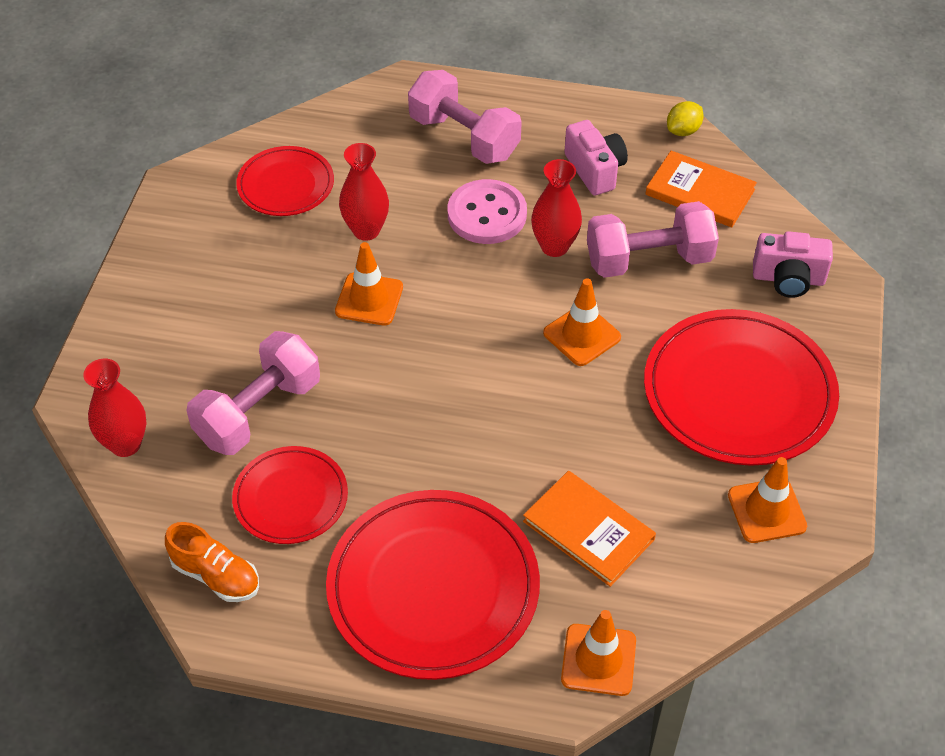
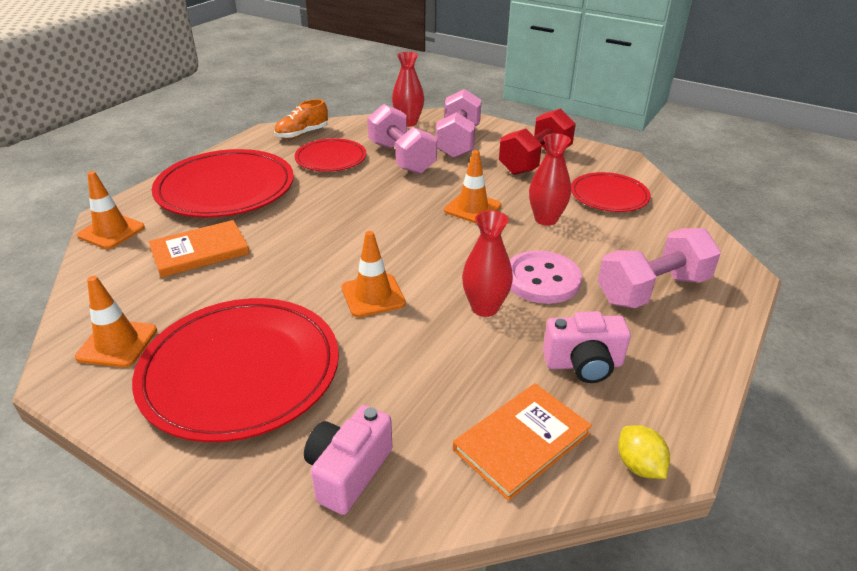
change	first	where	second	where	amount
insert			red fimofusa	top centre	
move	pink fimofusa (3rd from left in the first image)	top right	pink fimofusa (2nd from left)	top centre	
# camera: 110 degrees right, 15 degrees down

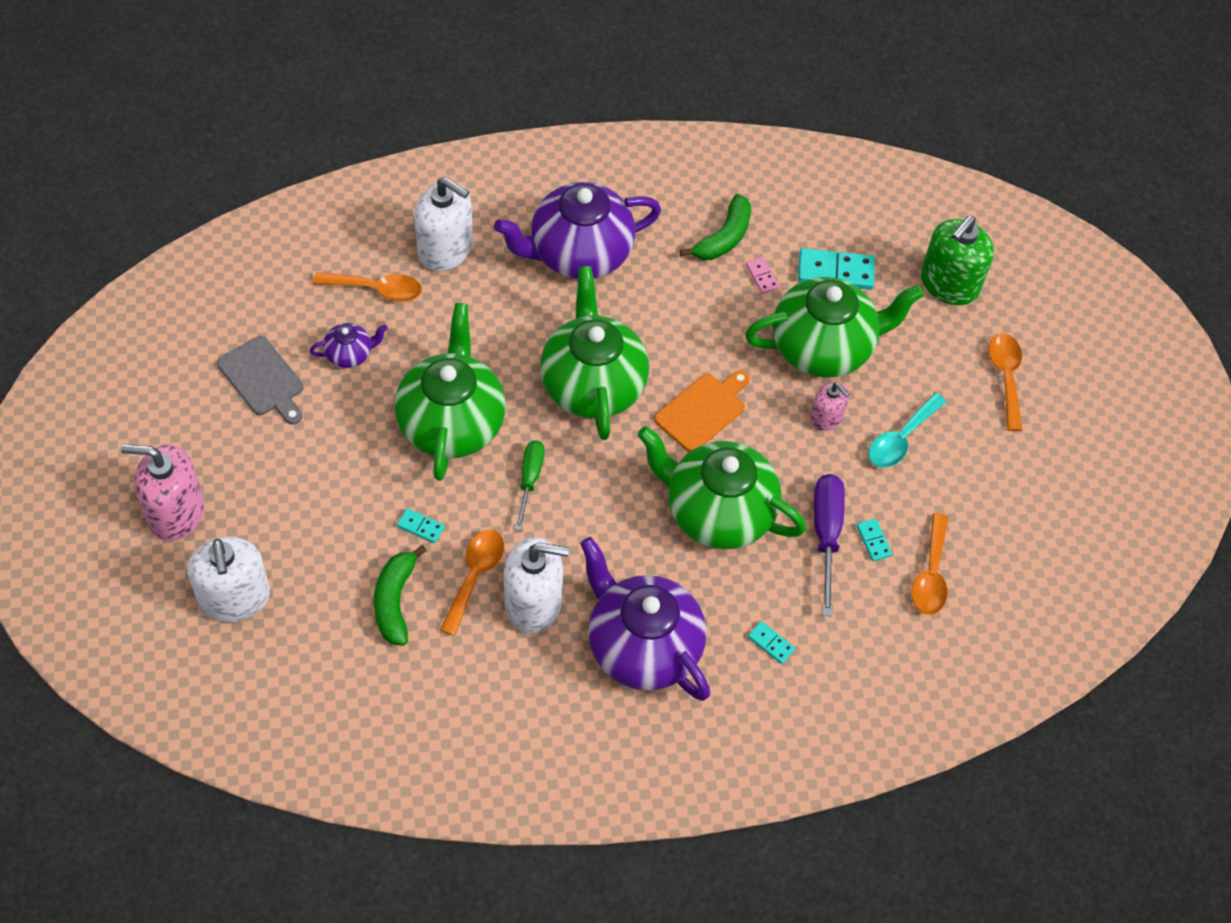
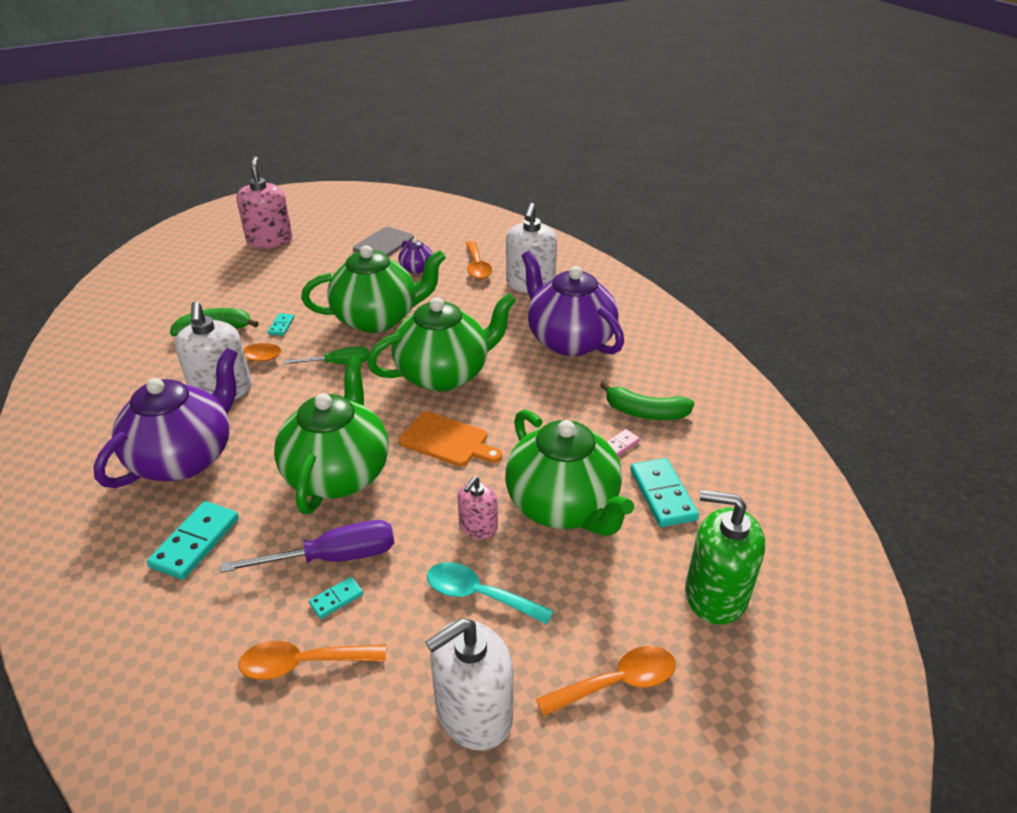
change	first	where	second	where	amount
move	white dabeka (1st from left in the first image)	middle left	white dabeka (2nd from left)	bottom centre	
resize	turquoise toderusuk (2nd from left in the first image)	bottom centre	turquoise toderusuk (1st from left)	middle left	x1.91
# camera: 75 degrees right, 20 degrees down

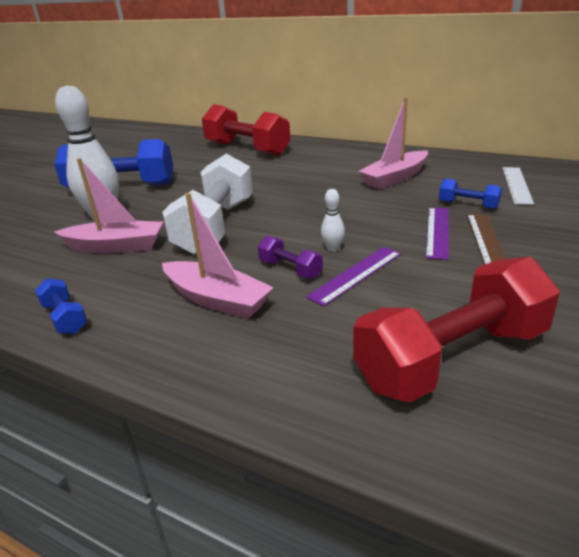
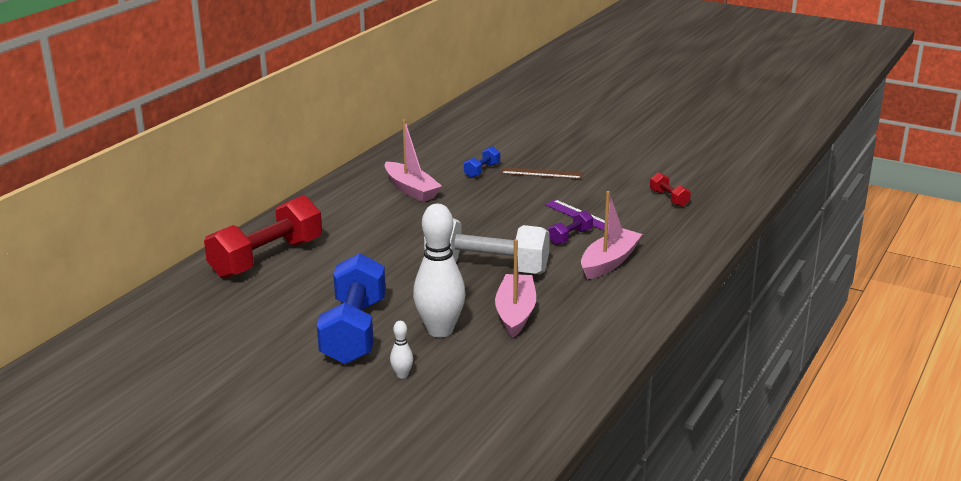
change	first	where	second	where	amount
delete	blue fimofusa (1st from left)	middle left			
delete	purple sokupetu (2nd from left)	middle right			
delete	white sokupetu	middle right			
move	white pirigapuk (2nd from left in the first image)	centre	white pirigapuk (1st from left)	bottom centre	
resize	red fimofusa (2nd from left)	middle right		middle right	x0.44
# camera: 90 degrees left, 5 degrees down

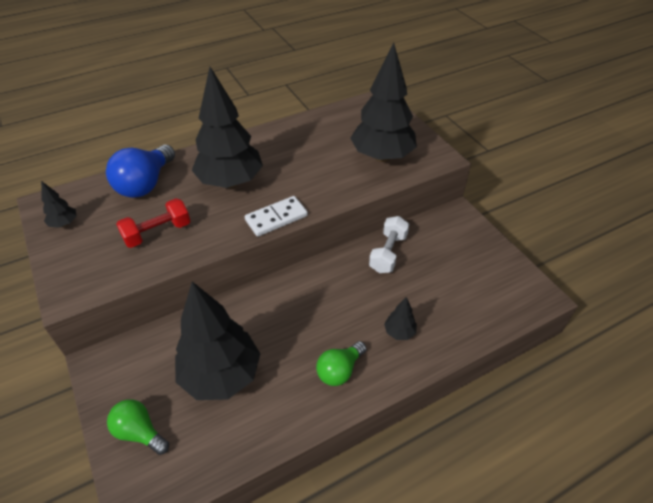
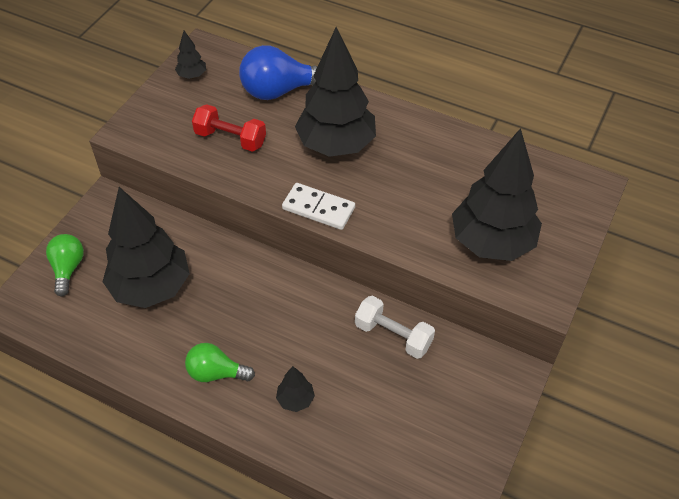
change	first	where	second	where	amount
rotate	white fimofusa	centre		centre	45 degrees clockwise
# camera: 55 degrees right, 5 degrees up

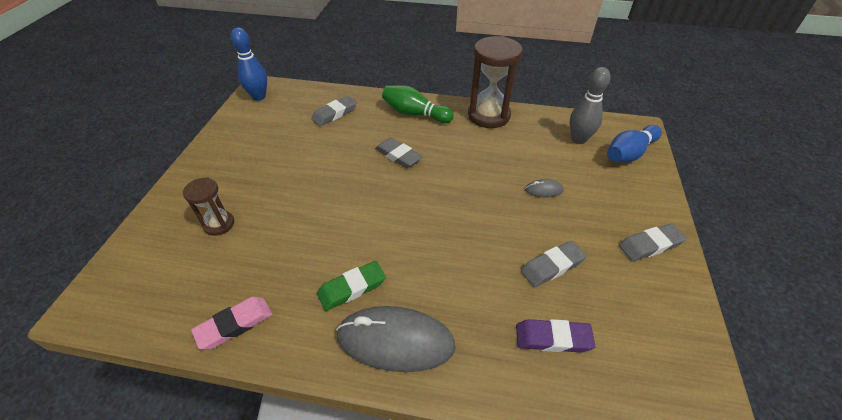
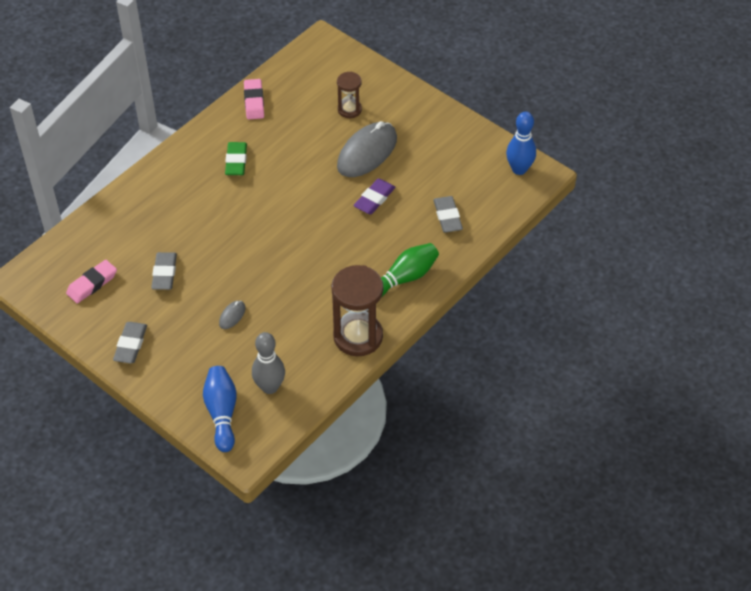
change	first	where	second	where	amount
delete	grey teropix (2nd from left)	centre			
insert			pink teropix (1st from left)	middle left	
move	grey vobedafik (1st from left in the first image)	bottom centre	grey vobedafik (2nd from left)	top centre	
move	purple teropix	bottom centre		top centre	
# camera: 120 degrees right, 5 degrees up

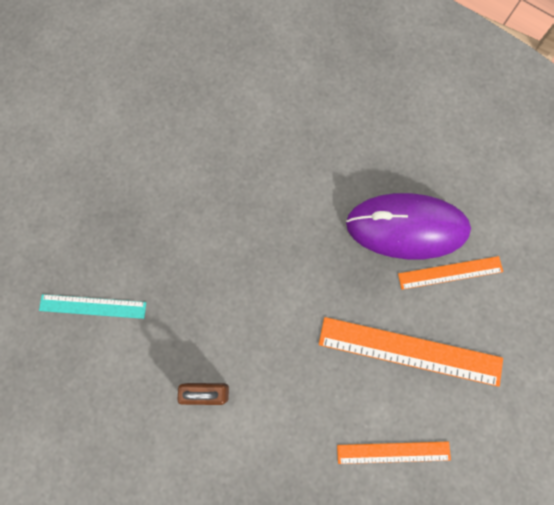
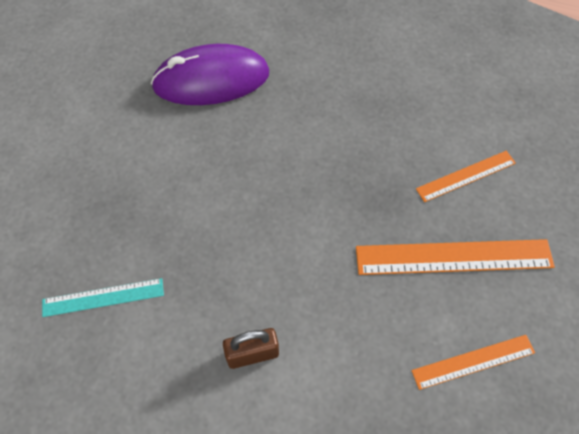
change	first	where	second	where	amount
move	purple vobedafik	middle right		top centre	
# camera: 15 degrees left, 15 degrees down

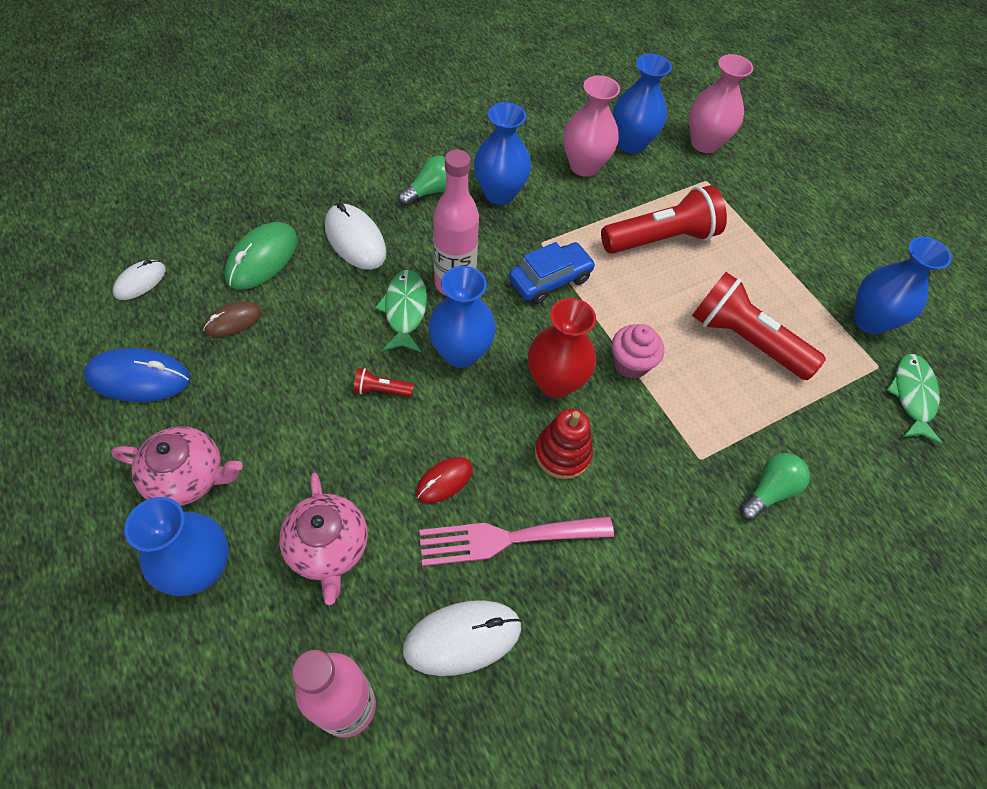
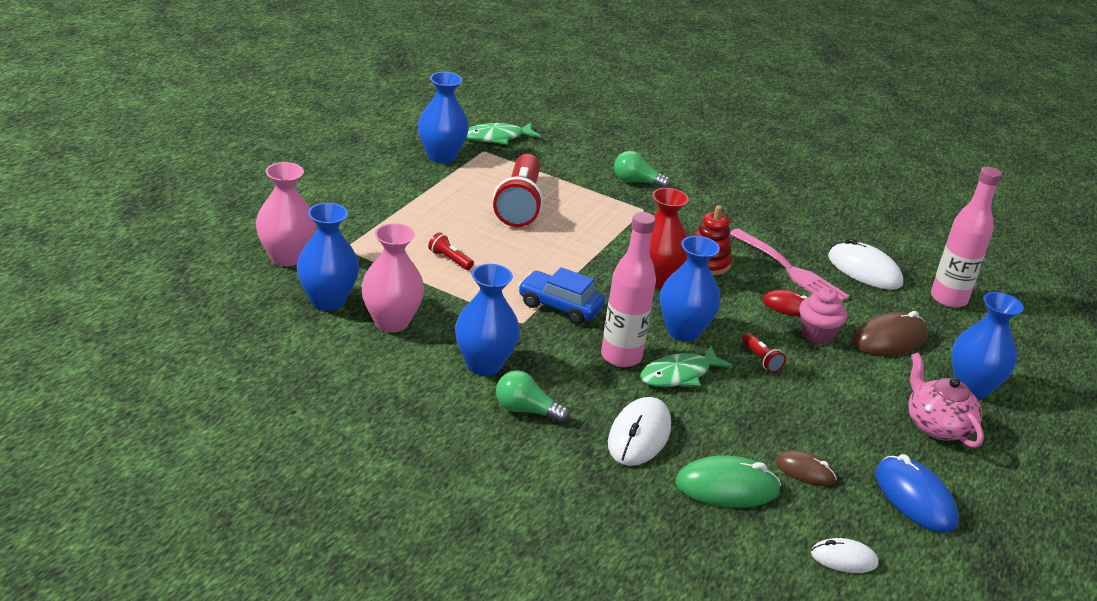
change	first	where	second	where	amount
move	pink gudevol	centre		middle right	
replace	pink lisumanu (2nd from left)	bottom left	brown vobedafik (2nd from left)	middle right	
resize	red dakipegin (2nd from left in the first image)	top right	red dakipegin (1st from left)	centre	x0.42
# camera: 120 degrees left, 25 degrees down

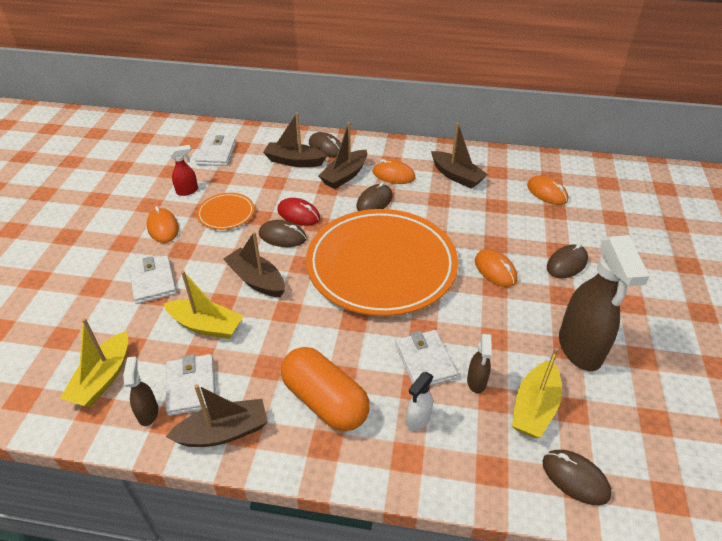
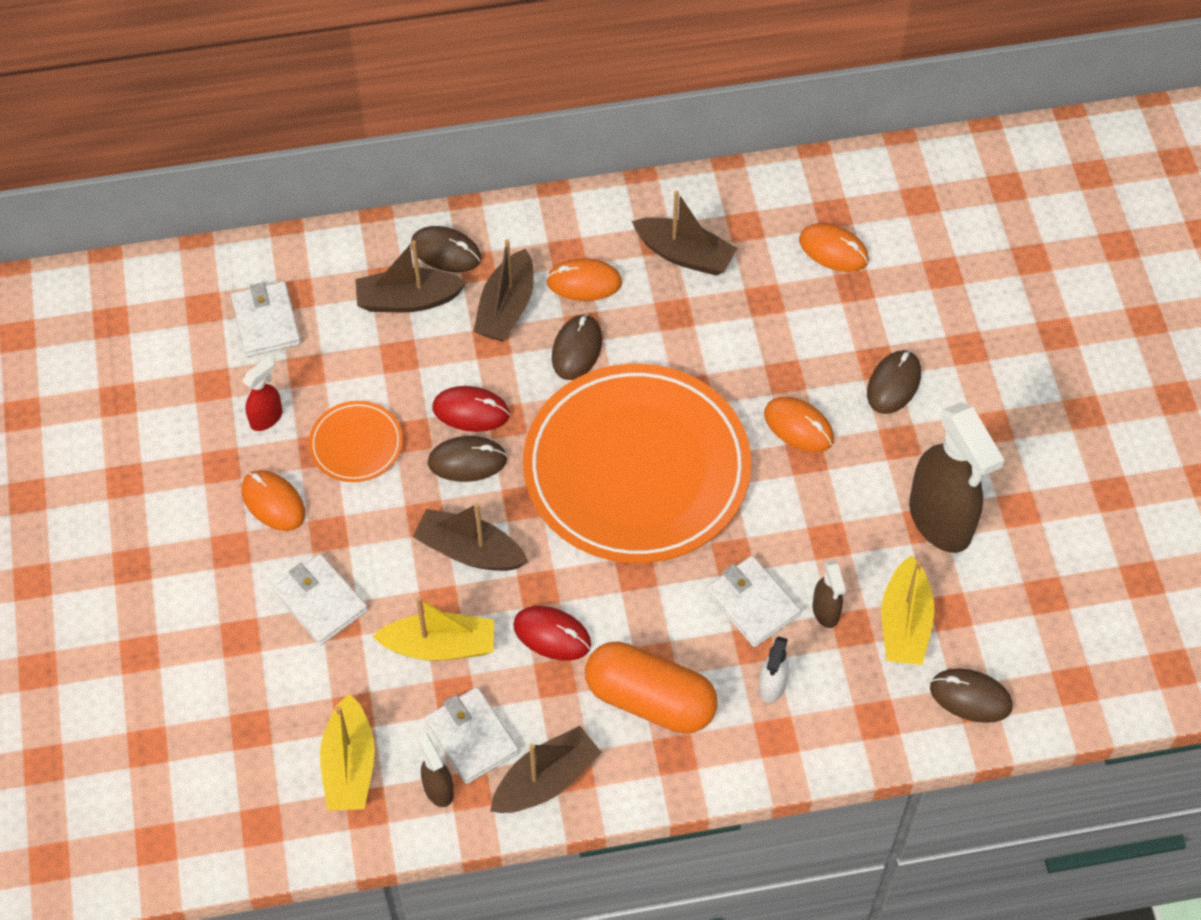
change	first	where	second	where	amount
insert			red vobedafik (2nd from left)	bottom centre	
# camera: 20 degrees left, 15 degrees up

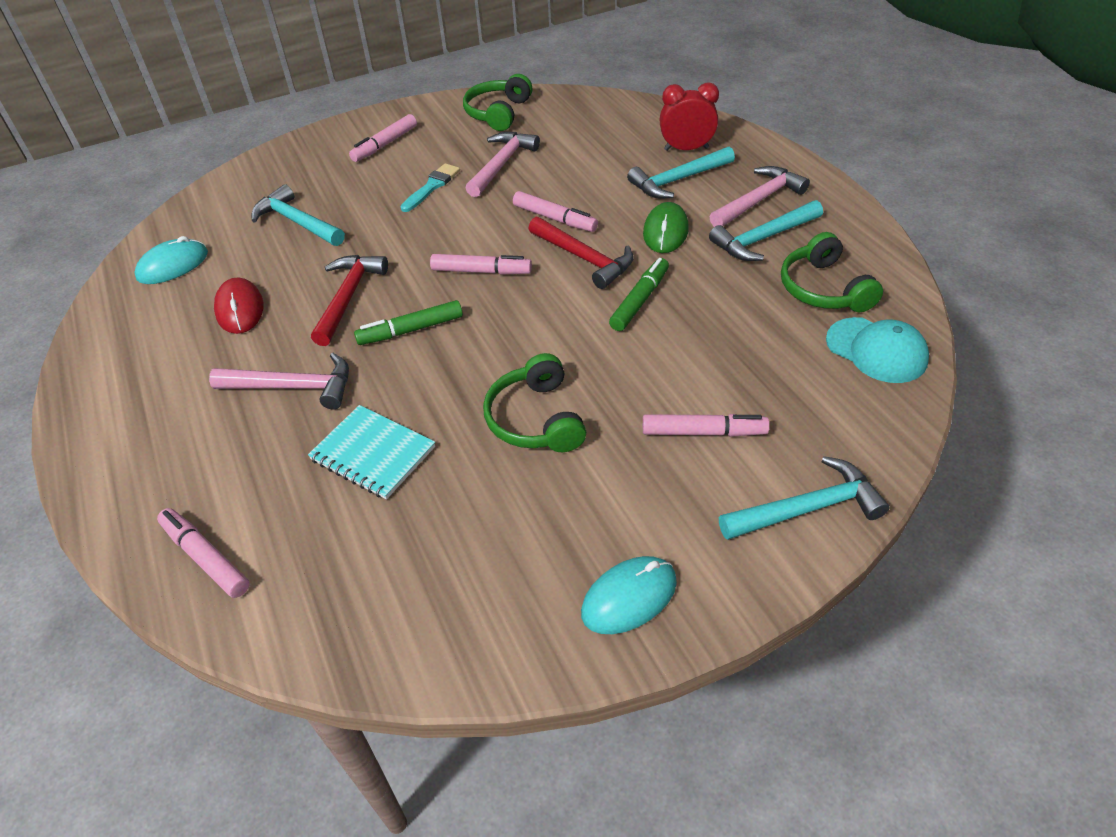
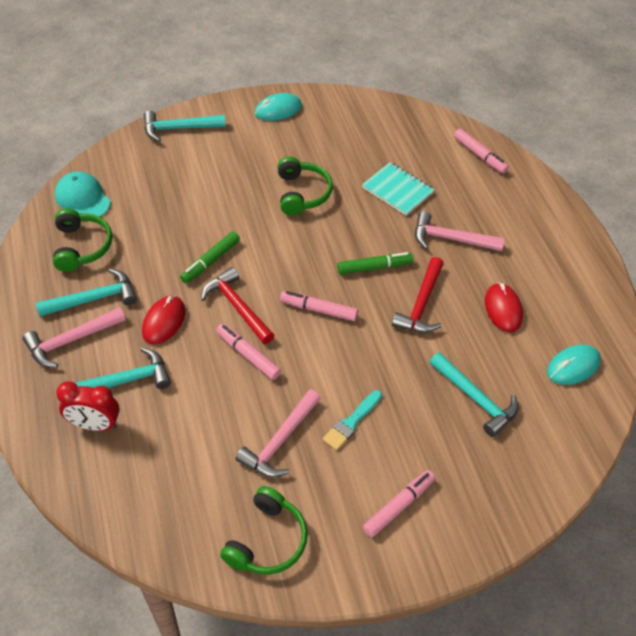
change	first	where	second	where	amount
delete	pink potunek (5th from left)	centre			
recolor	green vobedafik	top centre	red vobedafik (1st from left)	middle left	
# camera: 175 degrees left, 5 degrees up

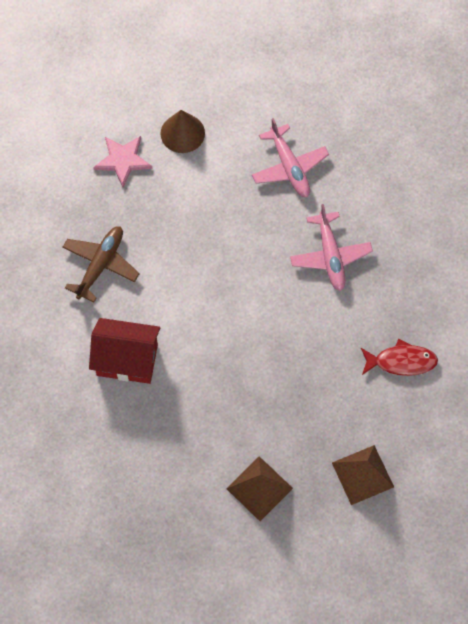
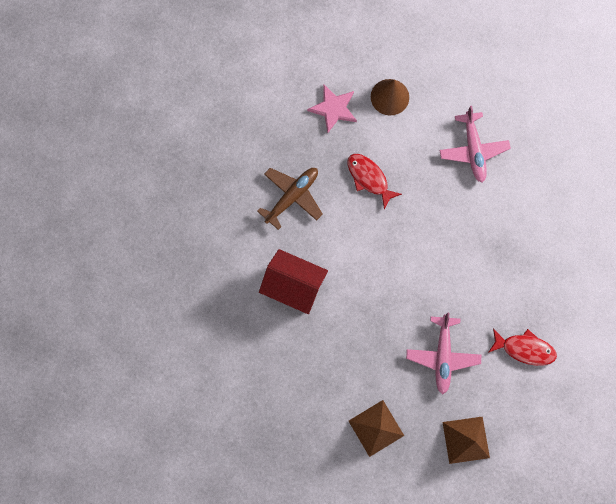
change	first	where	second	where	amount
insert			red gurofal (1st from left)	centre	
move	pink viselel (2nd from left in the first image)	middle right	pink viselel (1st from left)	bottom right	
# camera: 15 degrees right, 10 degrees up

